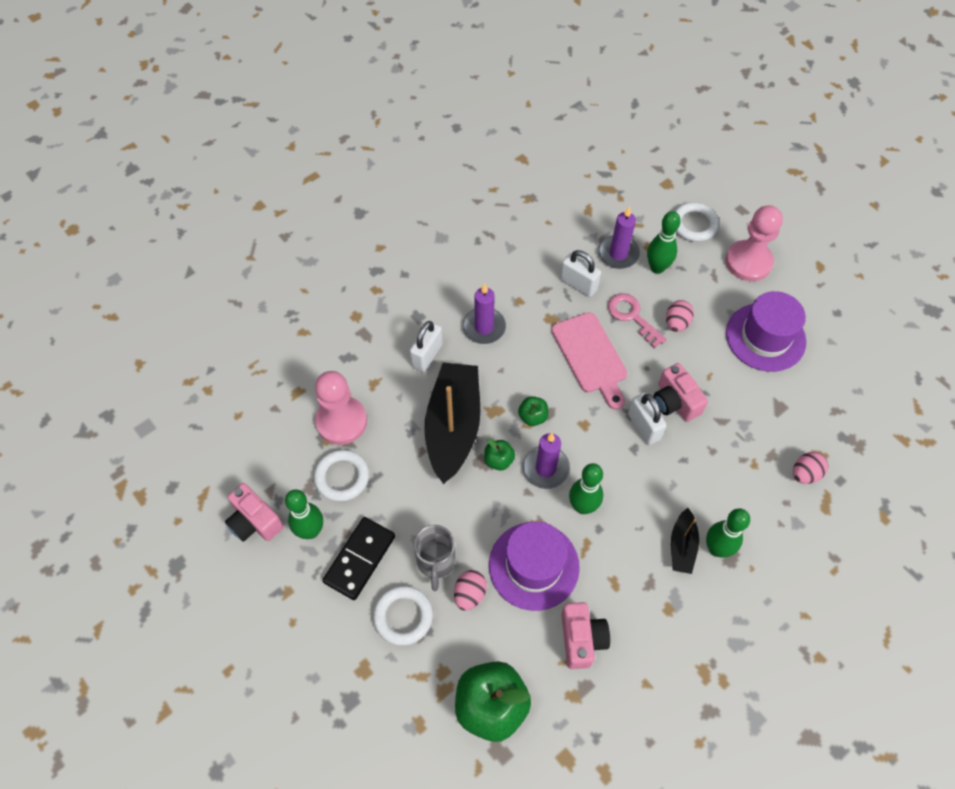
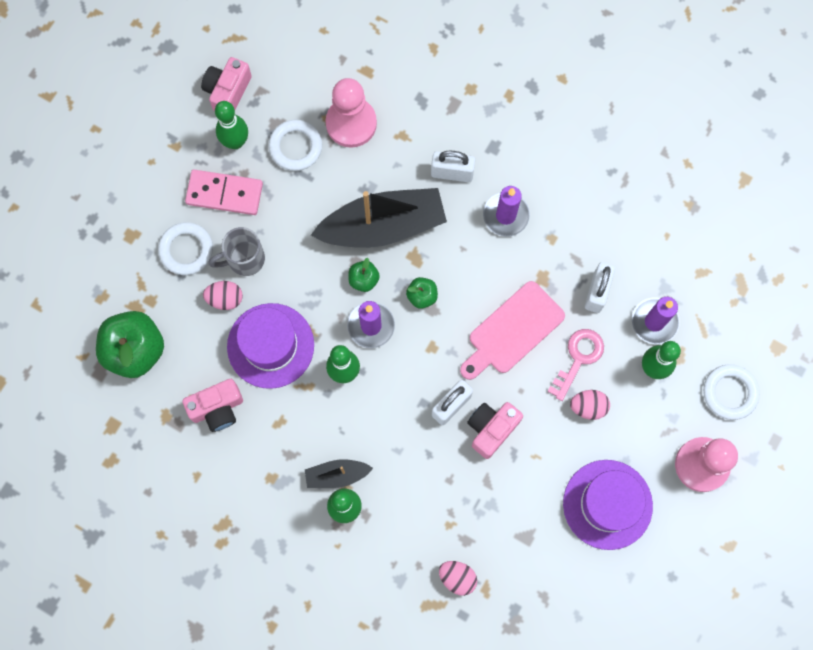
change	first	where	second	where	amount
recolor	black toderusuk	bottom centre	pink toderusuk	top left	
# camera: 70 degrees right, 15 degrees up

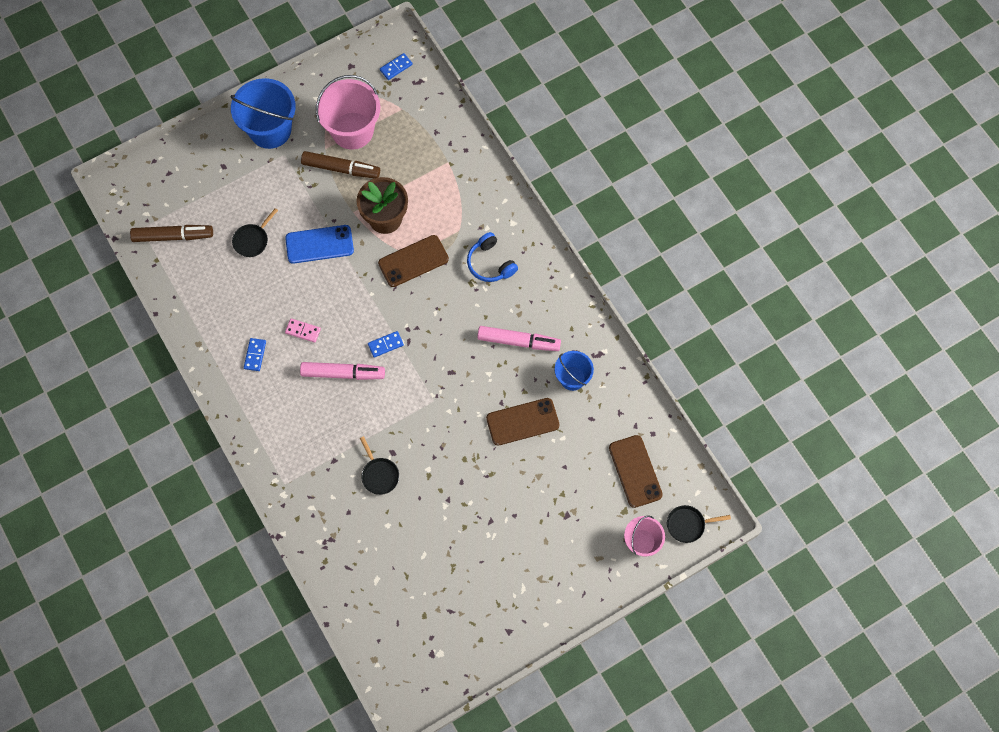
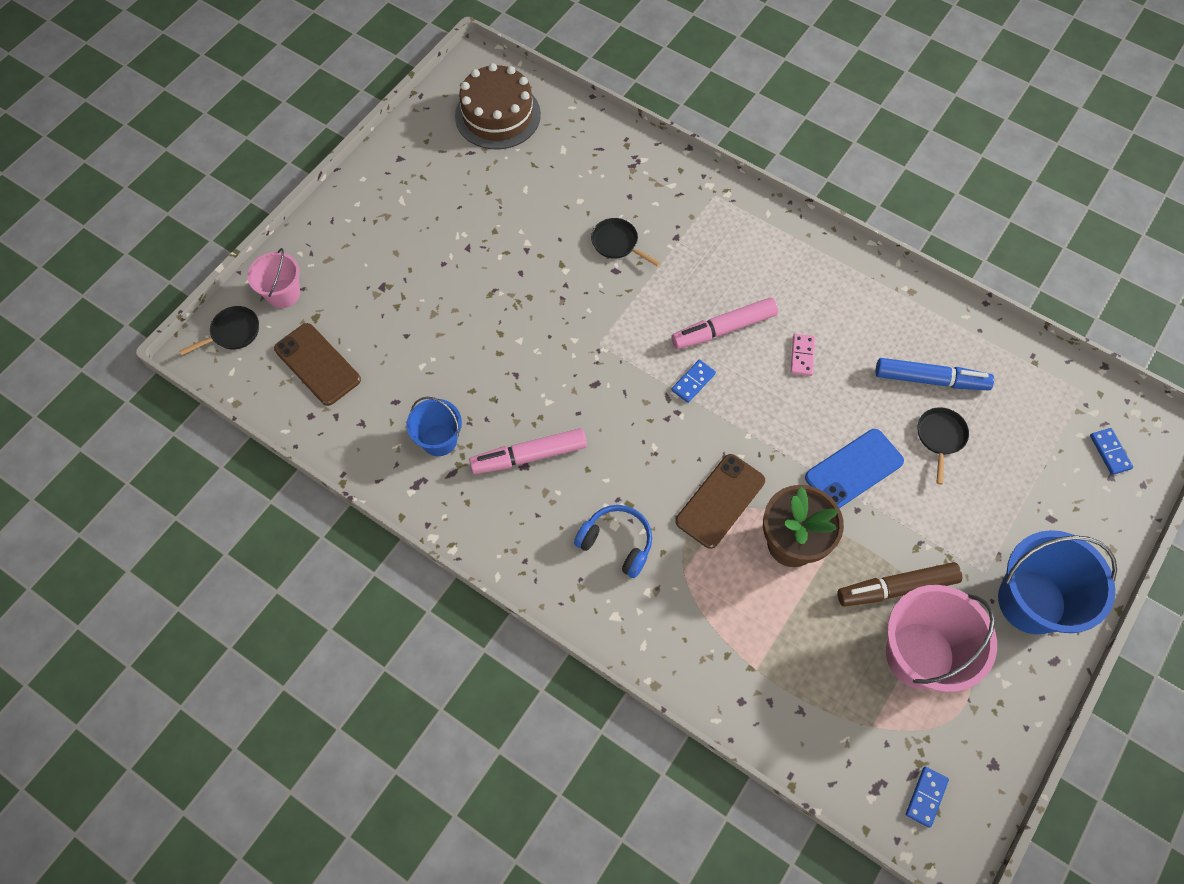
change	first	where	second	where	amount
delete	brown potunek (1st from left)	top left			
delete	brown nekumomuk (2nd from left)	centre			
insert			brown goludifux	top centre	
insert			blue potunek	middle right	
move	blue toderusuk (1st from left in the first image)	middle left	blue toderusuk (3rd from left)	middle right	
rotate	pink toderusuk	middle left		middle right	75 degrees counterclockwise
# camera: 155 degrees right, 5 degrees down

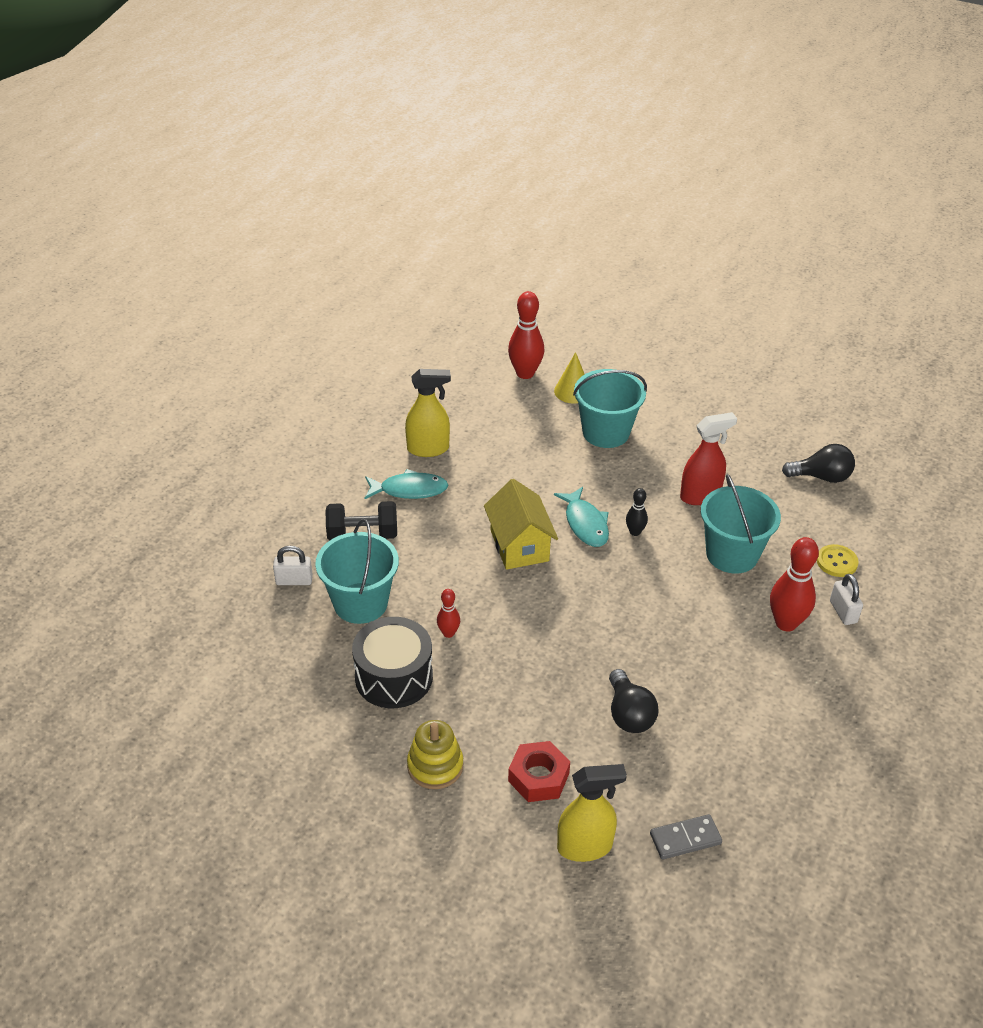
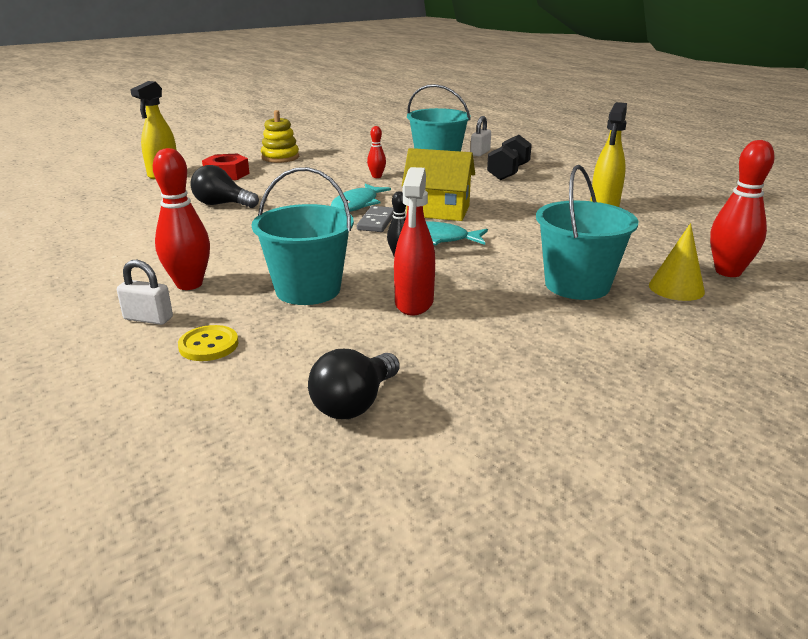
change	first	where	second	where	amount
delete	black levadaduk	centre			
move	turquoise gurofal (1st from left)	centre		top centre	
move	grey toderusuk	bottom right		centre	
# camera: 120 degrees right, 15 degrees down

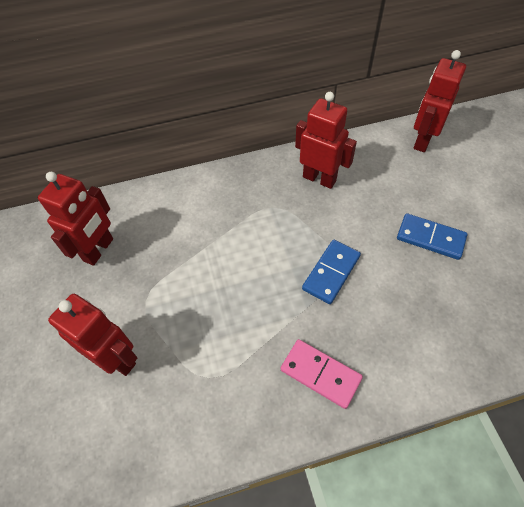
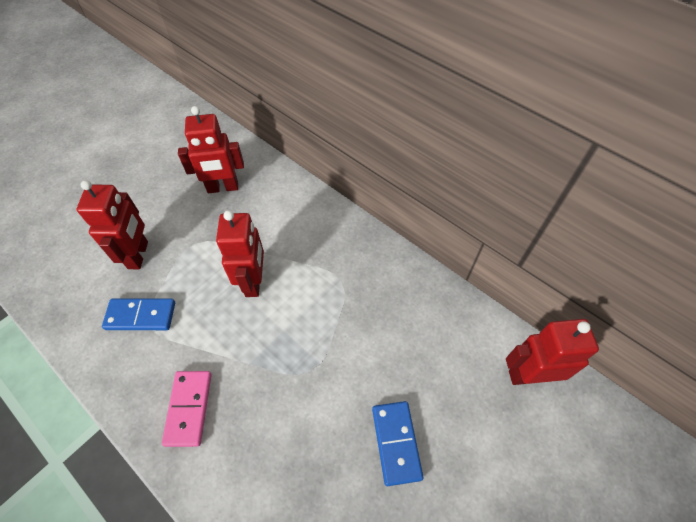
change	first	where	second	where	amount
move	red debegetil (3rd from left)	top centre		centre	
move	blue toderusuk (1st from left)	centre		middle left	
# camera: 55 degrees right, 0 degrees up

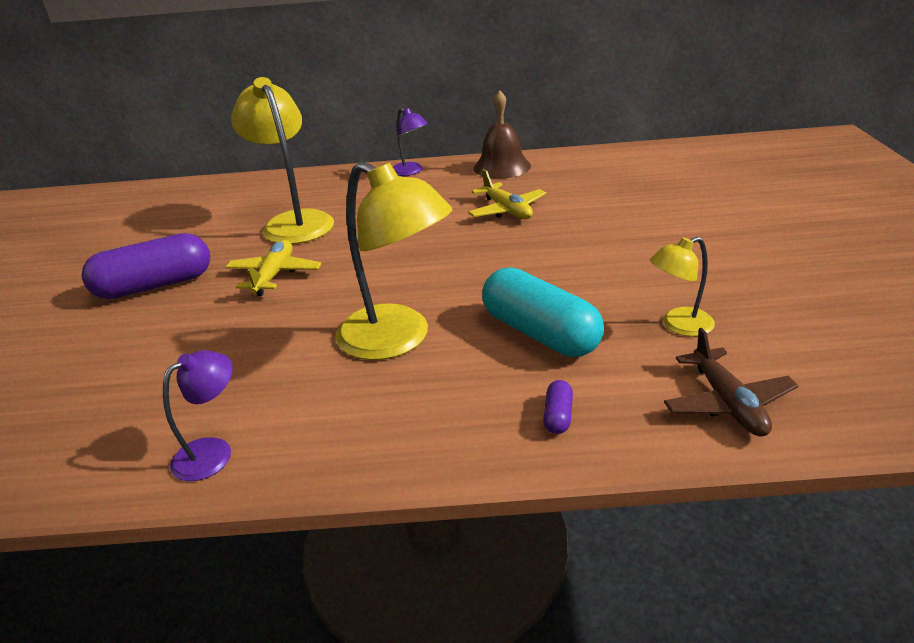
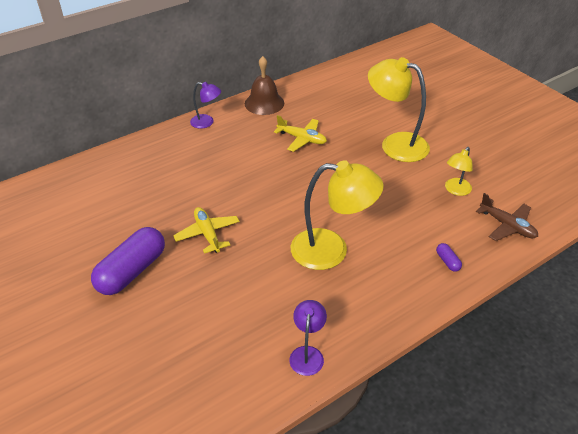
change	first	where	second	where	amount
delete	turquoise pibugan	centre			
move	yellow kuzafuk (1st from left in the first image)	top left	yellow kuzafuk (2nd from left)	top right	
# camera: 35 degrees left, 10 degrees up

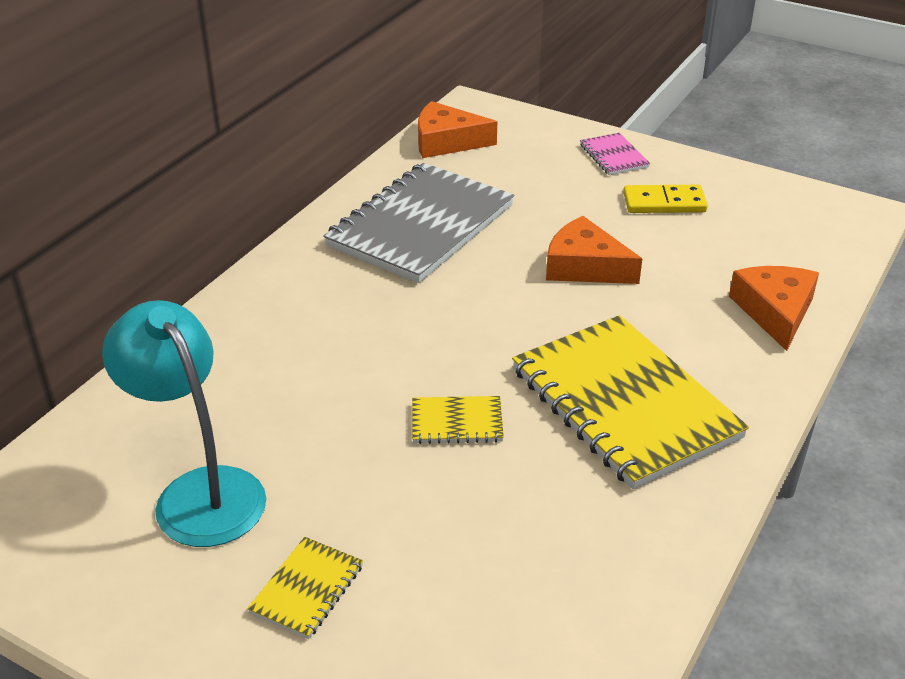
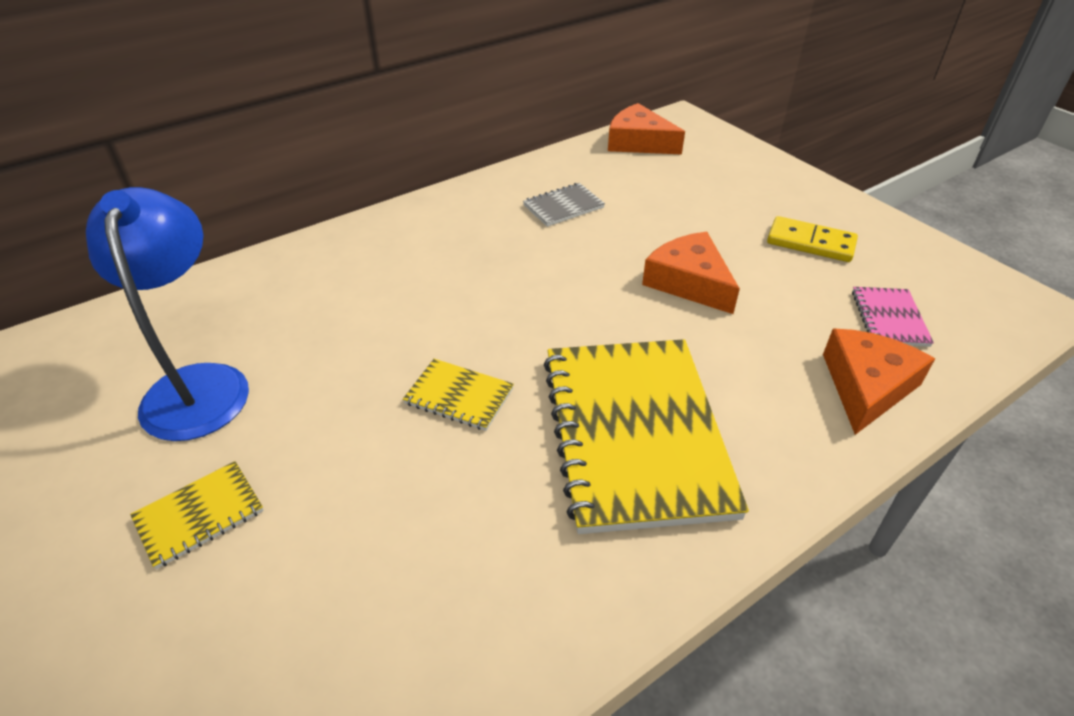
change	first	where	second	where	amount
move	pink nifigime	top right		middle right	
recolor	turquoise kuzafuk	middle left	blue kuzafuk	middle left	
resize	grey nifigime	top centre		top centre	x0.43
# camera: 25 degrees right, 5 degrees up

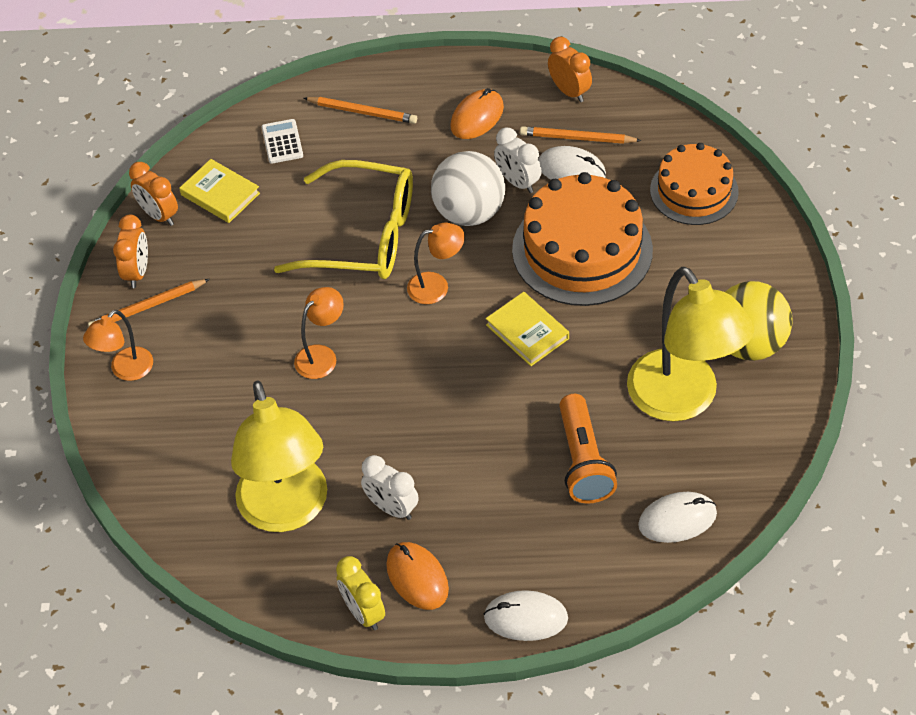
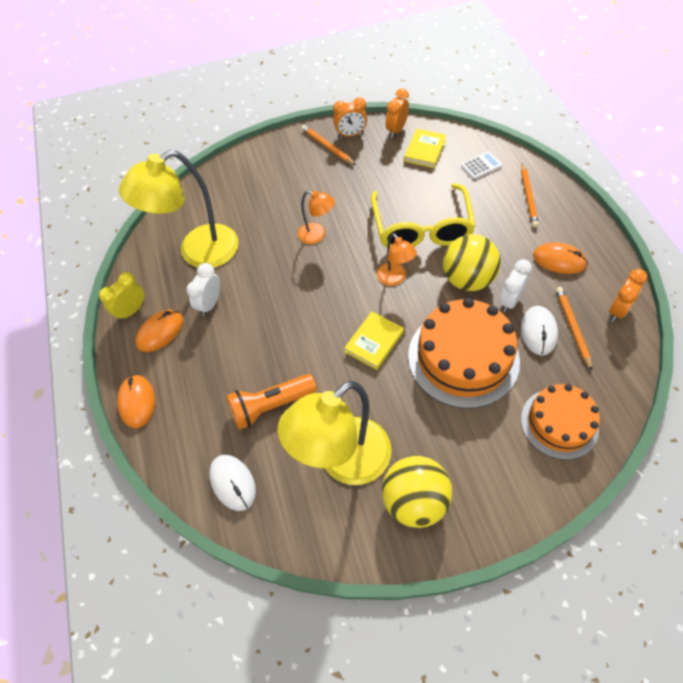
change	first	where	second	where	amount
delete	orange kuzafuk (1st from left)	middle left			
recolor	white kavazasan	top centre	yellow kavazasan (2nd from left)	middle right	
recolor	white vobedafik (1st from left)	bottom centre	orange vobedafik (1st from left)	middle left	
# camera: 75 degrees right, 5 degrees up

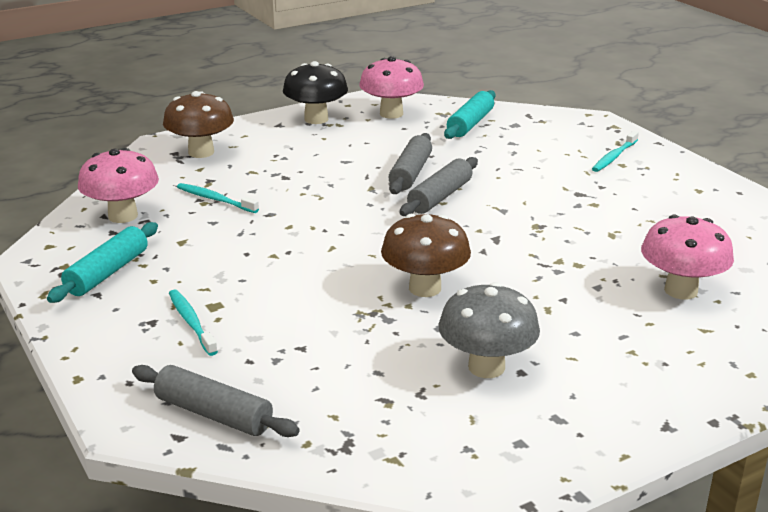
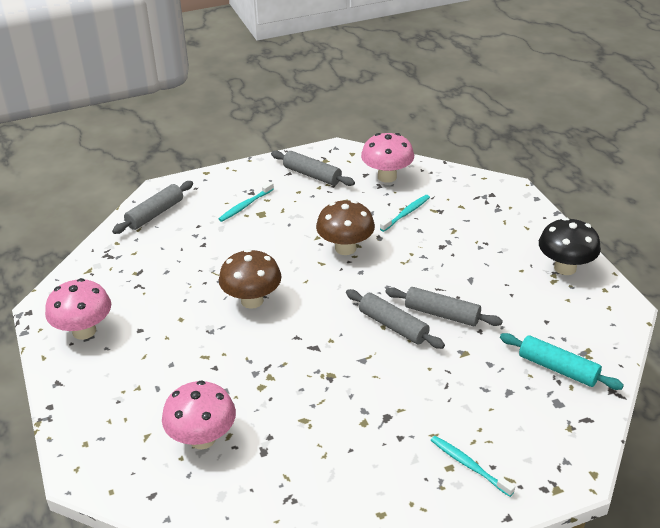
change	first	where	second	where	amount
delete	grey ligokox	centre			
move	brown ligokox (1st from left in the first image)	top left	brown ligokox (2nd from left)	centre	
move	pink ligokox (2nd from left in the first image)	top centre	pink ligokox (1st from left)	middle left	
recolor	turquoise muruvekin (1st from left)	middle left	grey muruvekin (2nd from left)	top centre	
rotate	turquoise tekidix (1st from left)	middle left		centre	150 degrees clockwise
# camera: 100 degrees right, 10 degrees up

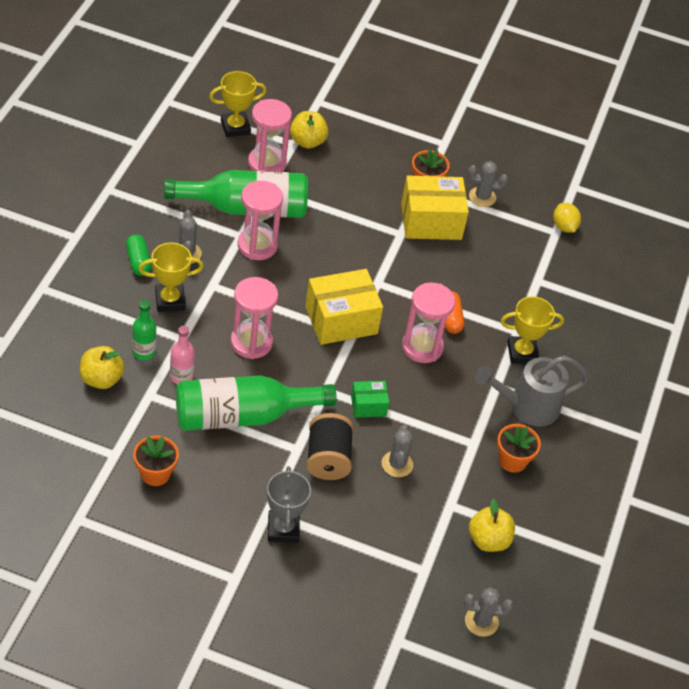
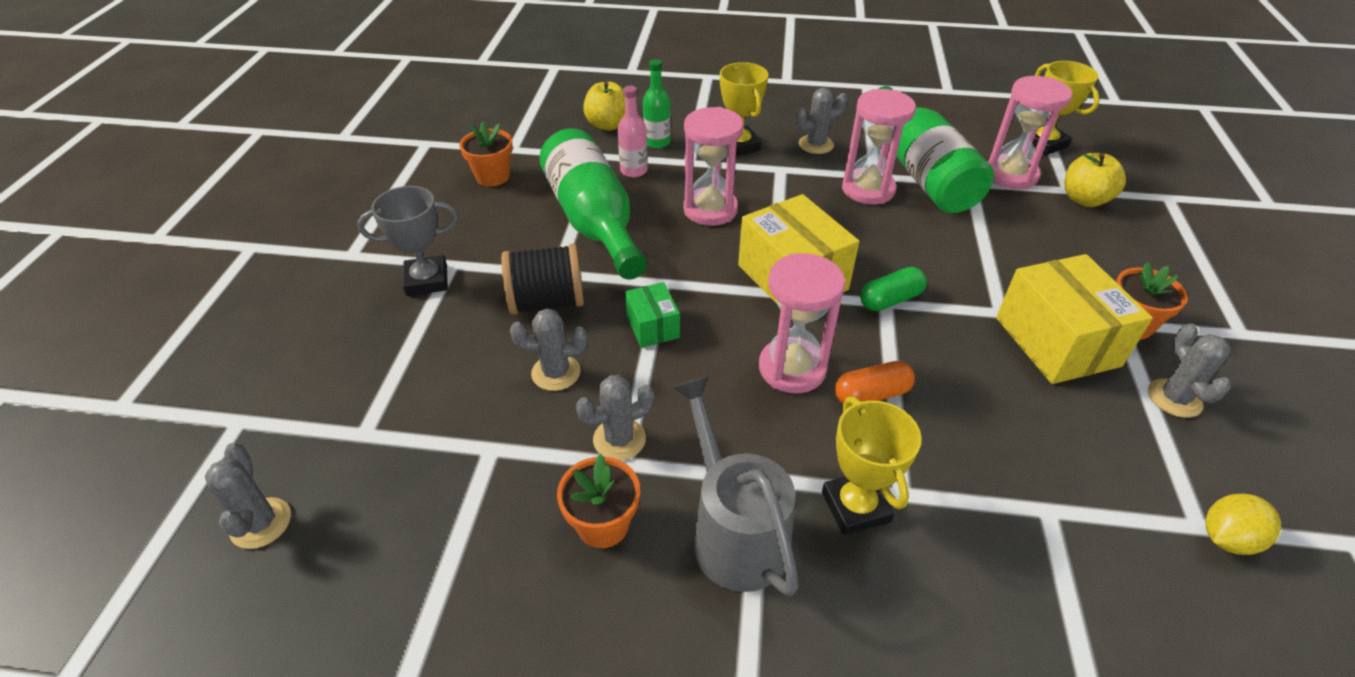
change	first	where	second	where	amount
delete	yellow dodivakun (3rd from left)	bottom right			
insert			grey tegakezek (3rd from left)	centre	
move	green pibugan	middle left		centre	
# camera: 85 degrees right, 5 degrees down

